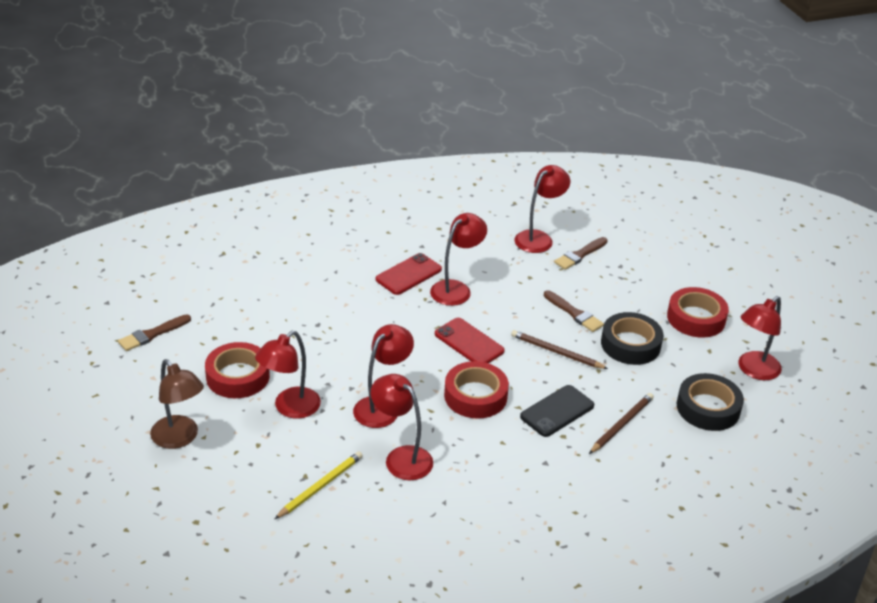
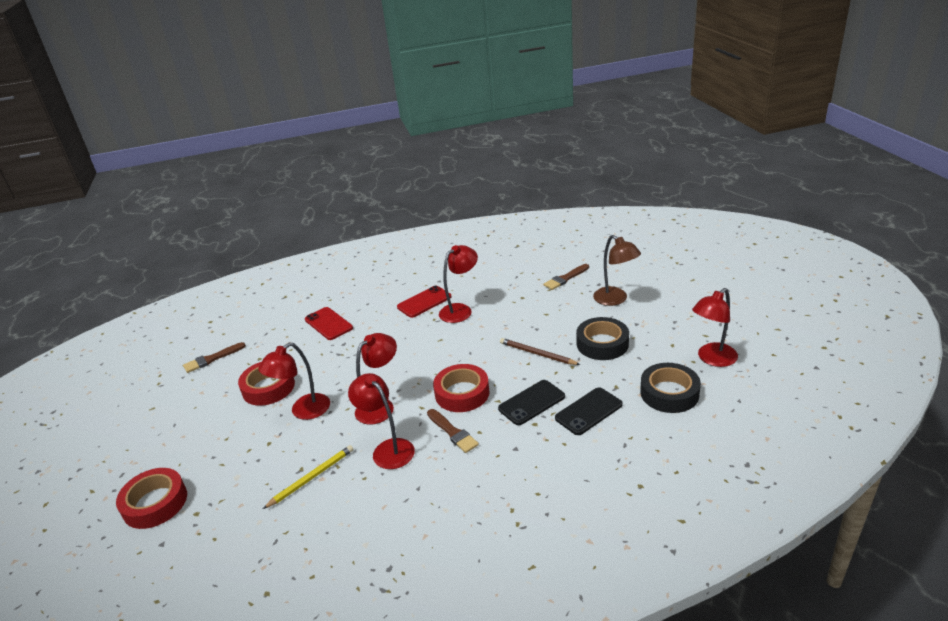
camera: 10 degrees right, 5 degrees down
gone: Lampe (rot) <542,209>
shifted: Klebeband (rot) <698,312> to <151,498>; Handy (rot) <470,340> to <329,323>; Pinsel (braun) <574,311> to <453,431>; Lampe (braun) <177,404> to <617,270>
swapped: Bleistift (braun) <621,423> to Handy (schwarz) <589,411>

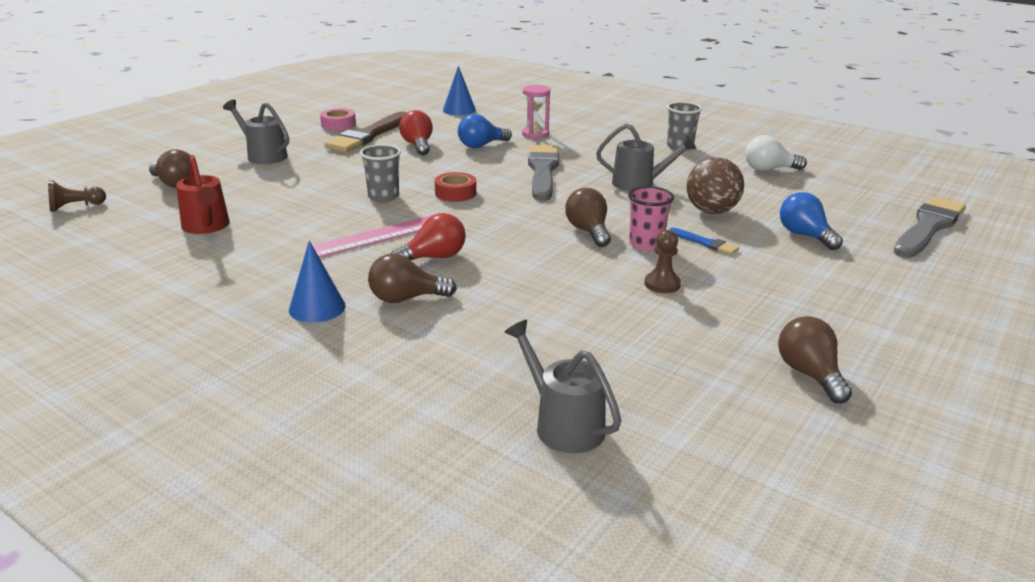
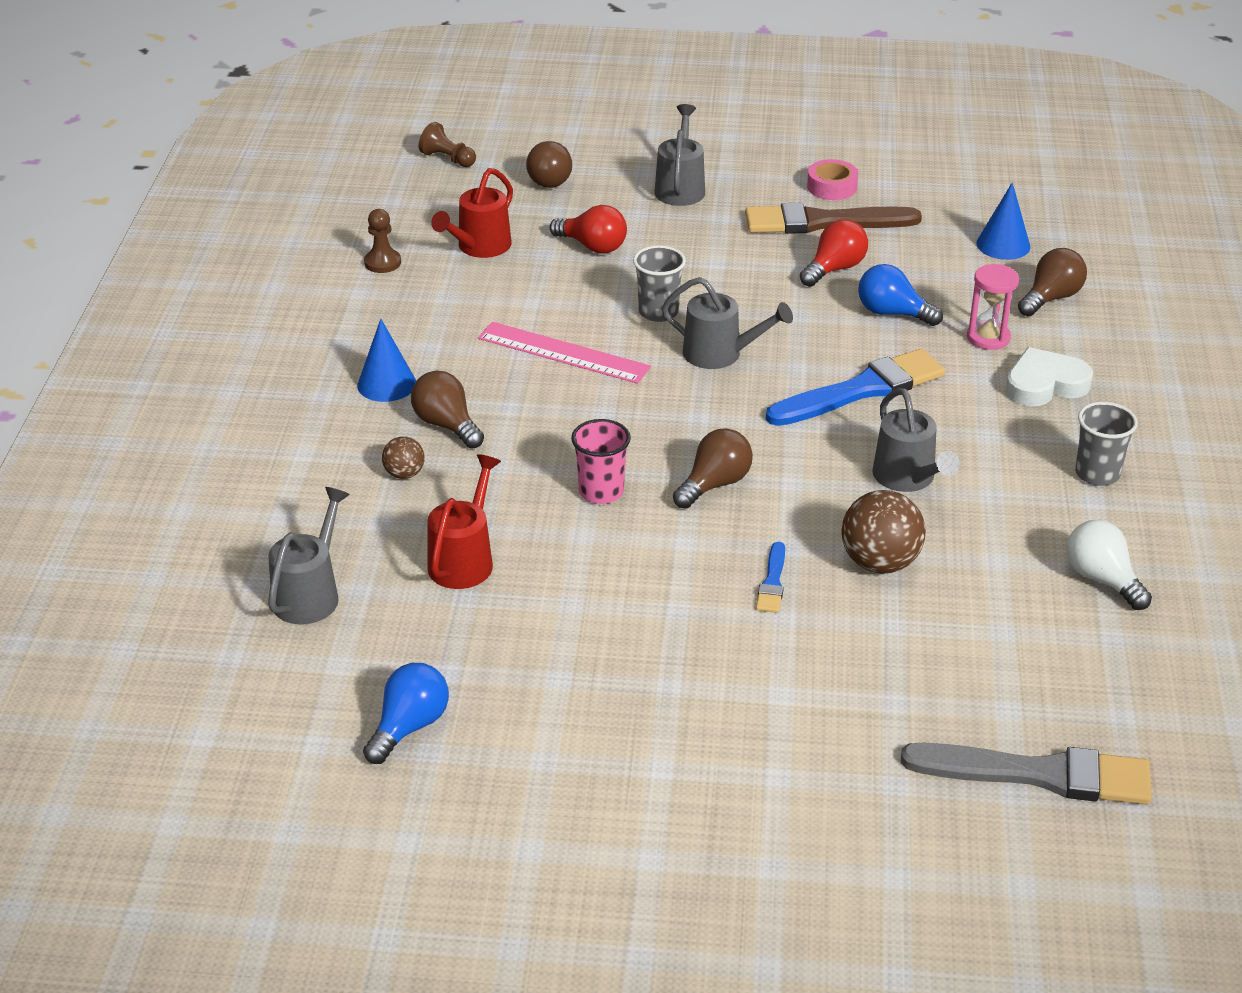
camera: 60 degrees right, 10 degrees up
new: Ball (braun) <403,457>; Gießkanne (rot) <464,521>; Herz (weiß) <1049,376>
shifted: Glühbirne (blau) <811,221> to <406,713>; Bauer (braun) <663,261> to <382,241>; Glühbirne (rot) <428,236> to <588,229>; Becher (rosa) <651,218> to <601,461>; Glühbirne (braun) <815,359> to <1052,282>
swapped: Klebeband (rot) <455,187> to Gießkanne (grau) <727,323>
repainted: Pinsel (grau) <543,173> to Pinsel (blau) <855,387>

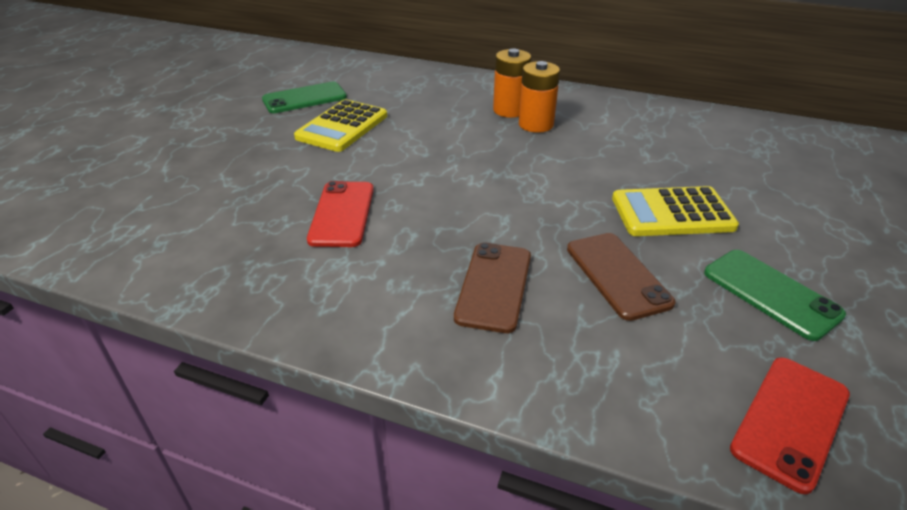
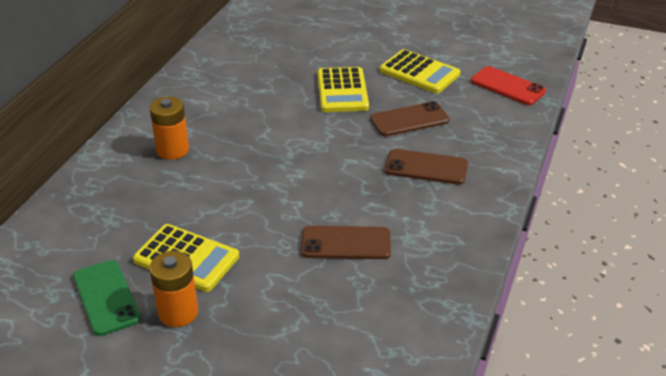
camera: 90 degrees left, 0 degrees up
shifted: Batterie (orange) <539,97> to <173,289>
swapped: Handy (grün) <775,295> to Taschenrechner (gelb) <420,71>
repainted: Handy (rot) <340,214> to Handy (braun) <346,242>

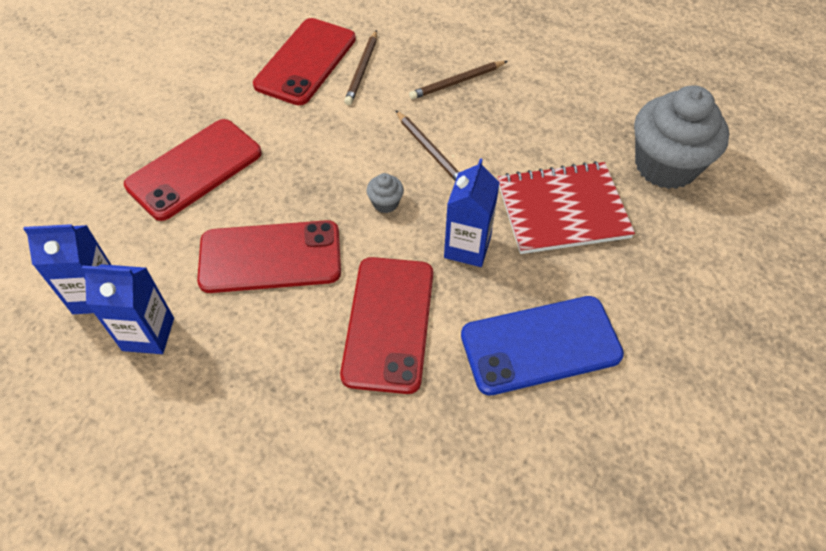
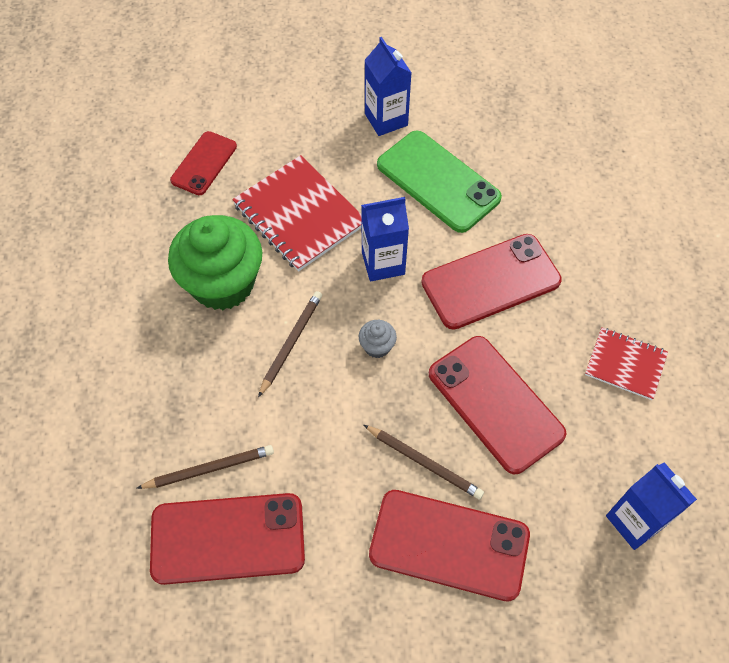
camera: 120 degrees left, 5 degrees up
new: Muffin (grün) <215,262>; Notizbuch (rot) <626,363>
shifted: Getränkekarton (blau) <128,309> to <388,86>; Bleistift (braun) <458,80> to <424,462>
swapped: Muffin (grau) <681,137> to Handy (rot) <203,163>
repainted: Handy (blau) <542,345> to Handy (grün) <439,182>

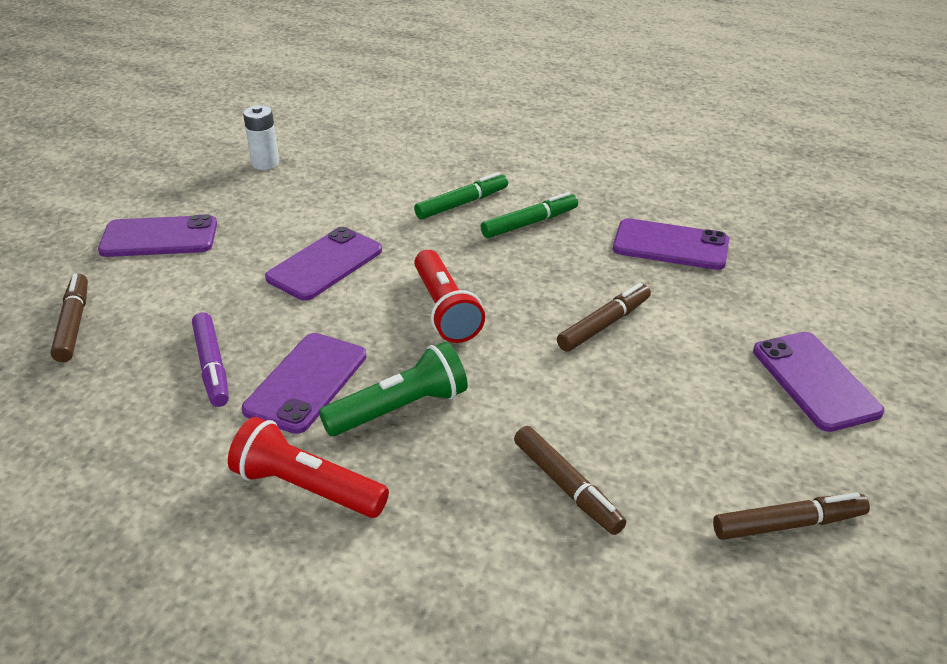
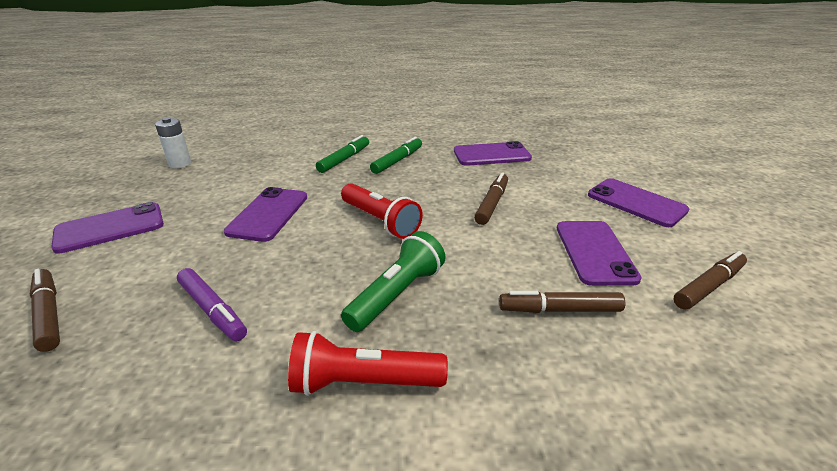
camera: 25 degrees left, 5 degrees down
shifted: Handy (lila) <304,383> to <599,253>
rotated: Filzstift (braun) <570,480> = <562,302> 150 degrees clockwise

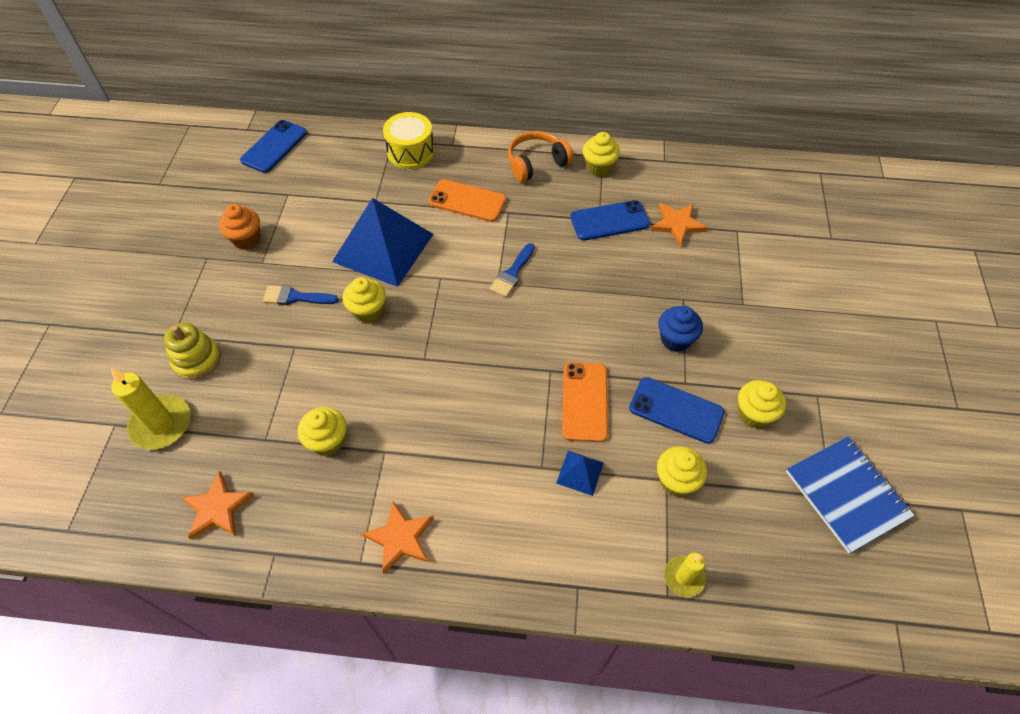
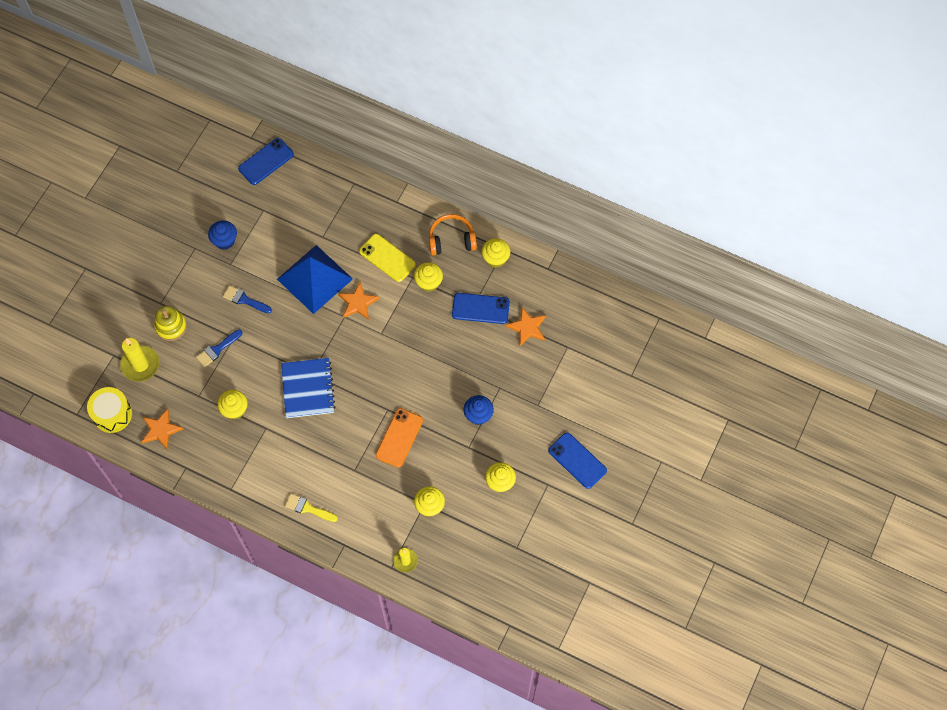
camera: 20 degrees right, 10 degrees up
gone: Pyramide (blau) <580,473>
new: Pinsel (gelb) <311,507>
shifted: Trommel (gelb) <409,140> to <109,410>; Pinsel (blau) <512,270> to <219,348>; Notizbuch (blau) <850,494> to <308,388>; Stern (orange) <398,537> to <359,300>; Muffin (gelb) <364,300> to <428,277>; Handy (blau) <677,410> to <577,461>
repainted: Muffin (orange) <239,227> to Muffin (blau) <222,235>; Handy (orange) <467,200> to Handy (gelb) <387,258>

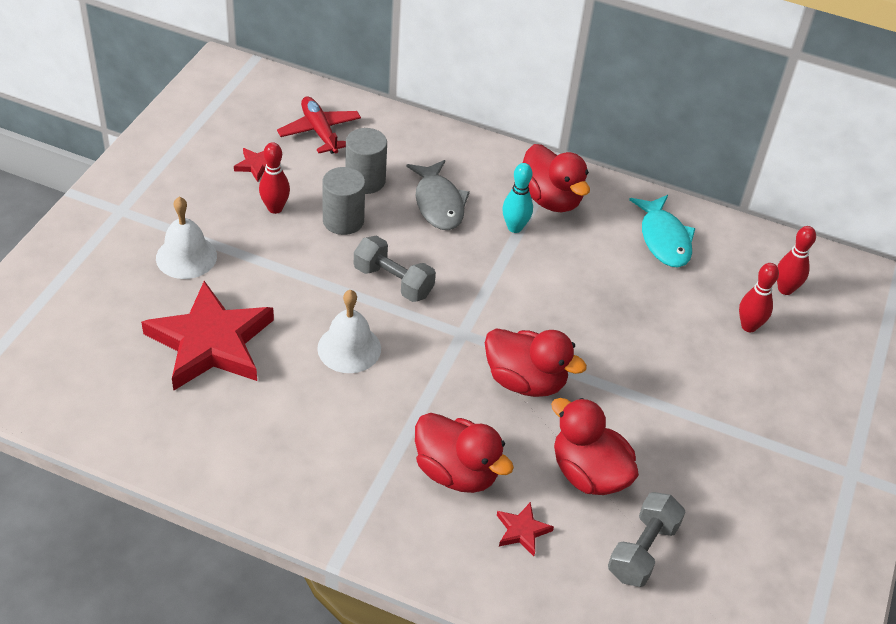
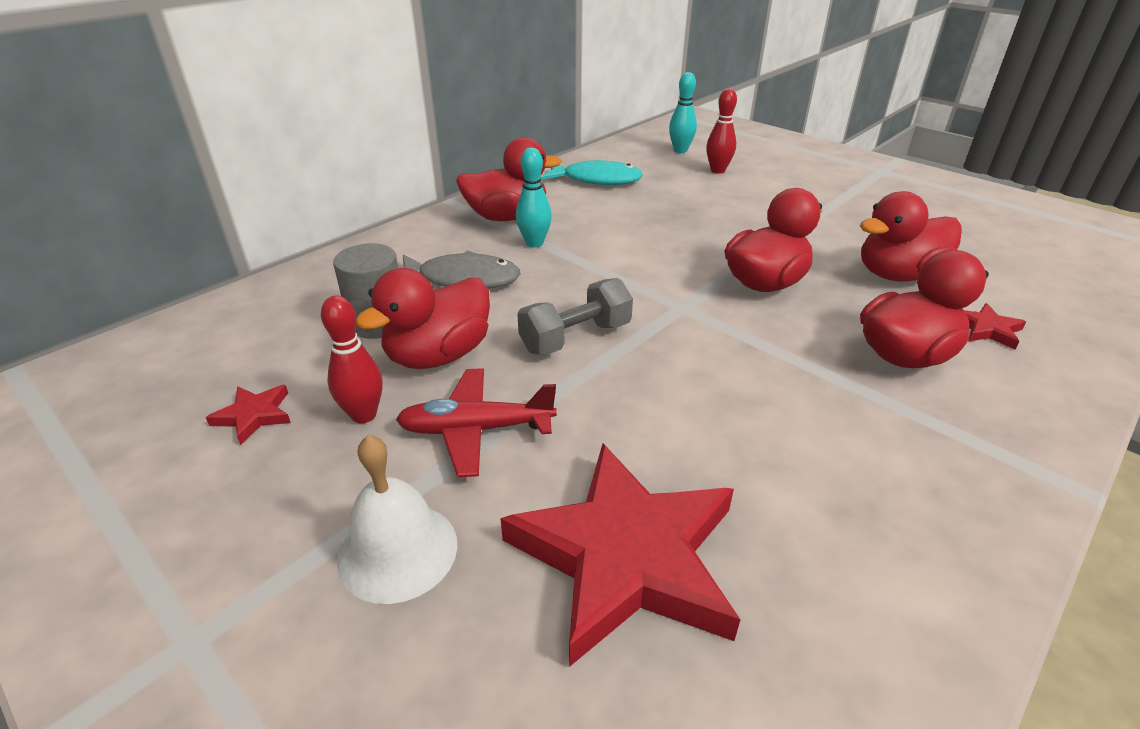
camera: 65 degrees left, 10 degrees down
gone: Glocke (weiß) <349,331>; Hantel (grau) <646,539>
shifted: Flugzeug (rot) <319,125> to <476,422>
swapped: Vollzylinder (grau) <343,201> to Ente (rot) <423,318>
repainted: Bowlingkegel (rot) <796,260> to Bowlingkegel (türkis) <683,112>

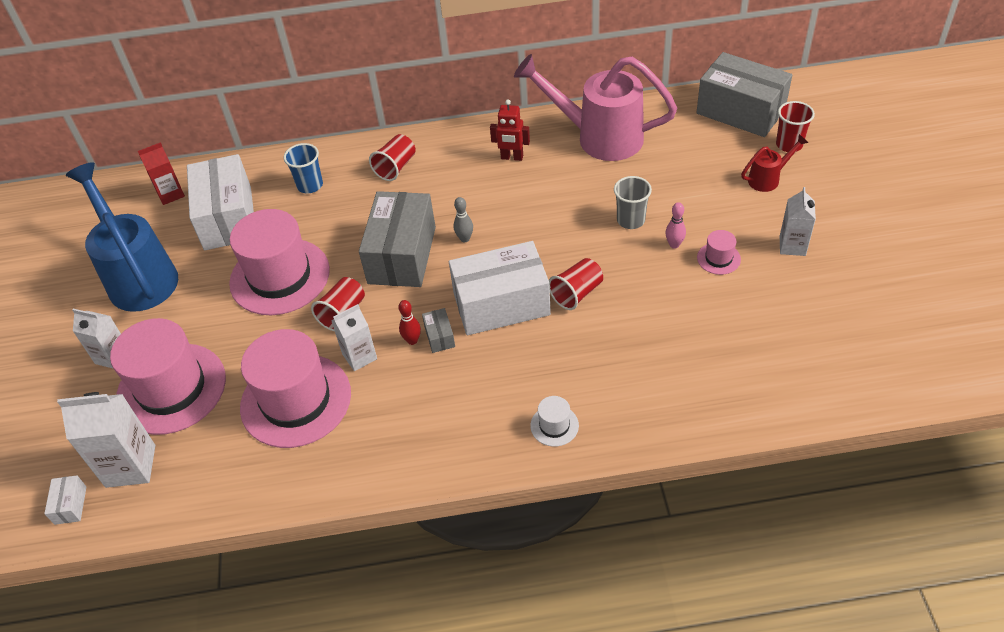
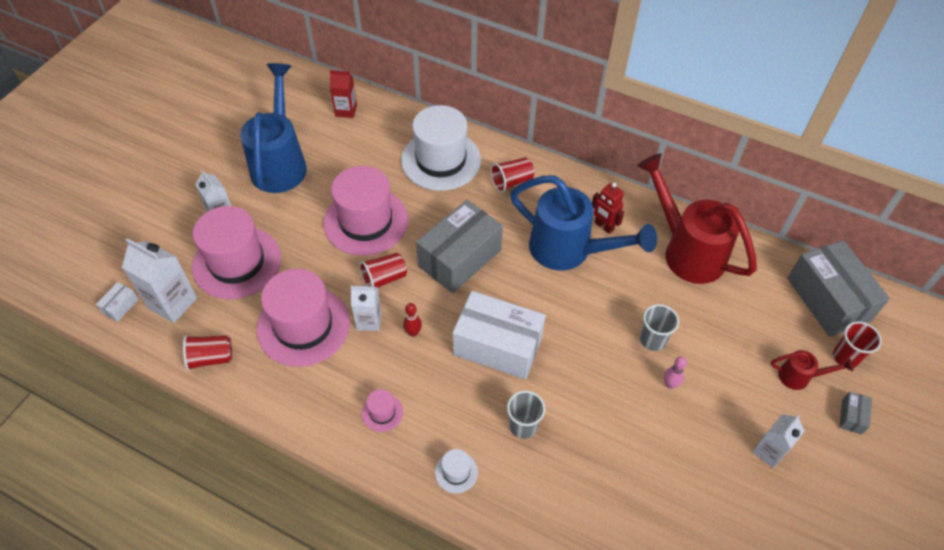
camera: 30 degrees right, 5 degrees up
gone: Schachtel (weiß) <220,202>; Bowlingkegel (grau) <463,219>
new: Becher (grau) <526,414>; Gießkanne (blau) <583,223>
shifted: Becher (rot) <576,284> to <207,353>; Hut (rosa) <719,252> to <382,410>; Schachtel (grau) <438,330> to <855,413>
swapped: Becher (blau) <303,168> to Hut (weiß) <441,148>
repainted: Gießkanne (rosa) <595,107> to Gießkanne (rot) <697,218>

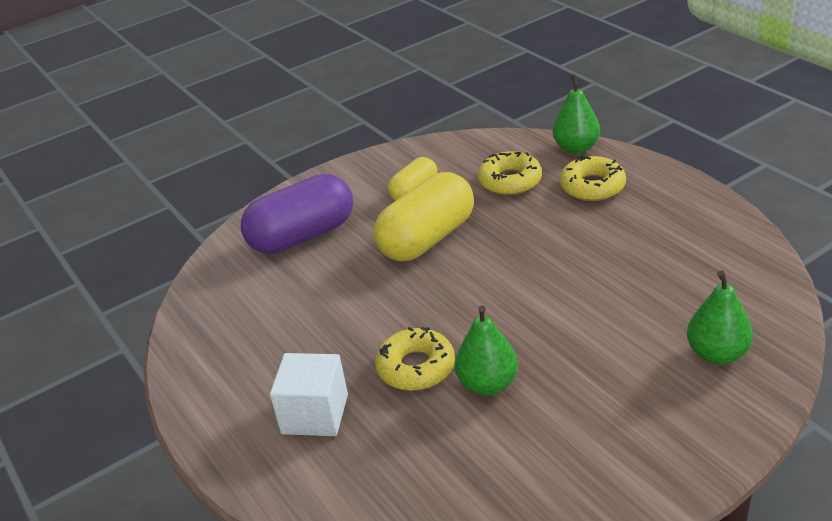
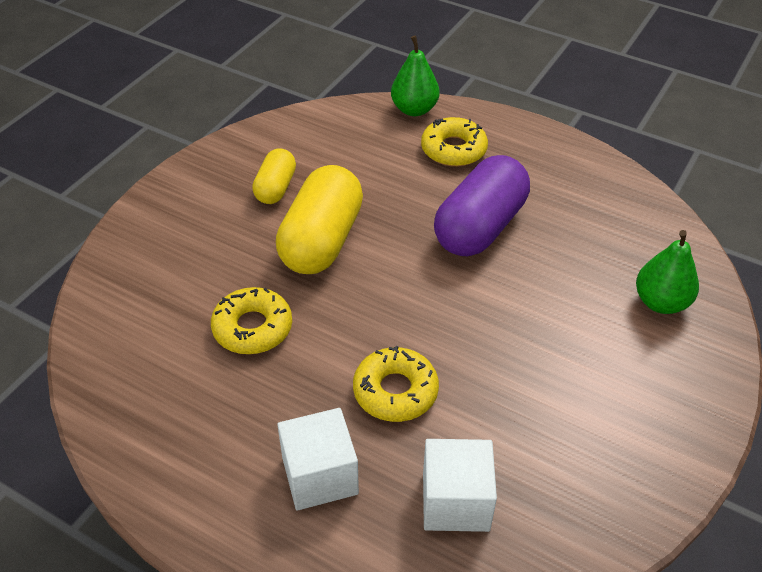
camera: 30 degrees left, 10 degrees up
gone: Birne (grün) <486,350>
new: Kubus (weiß) <460,485>
shifted: Donut (gelb) <510,173> to <251,320>; Kapsel (lila) <297,214> to <482,205>

